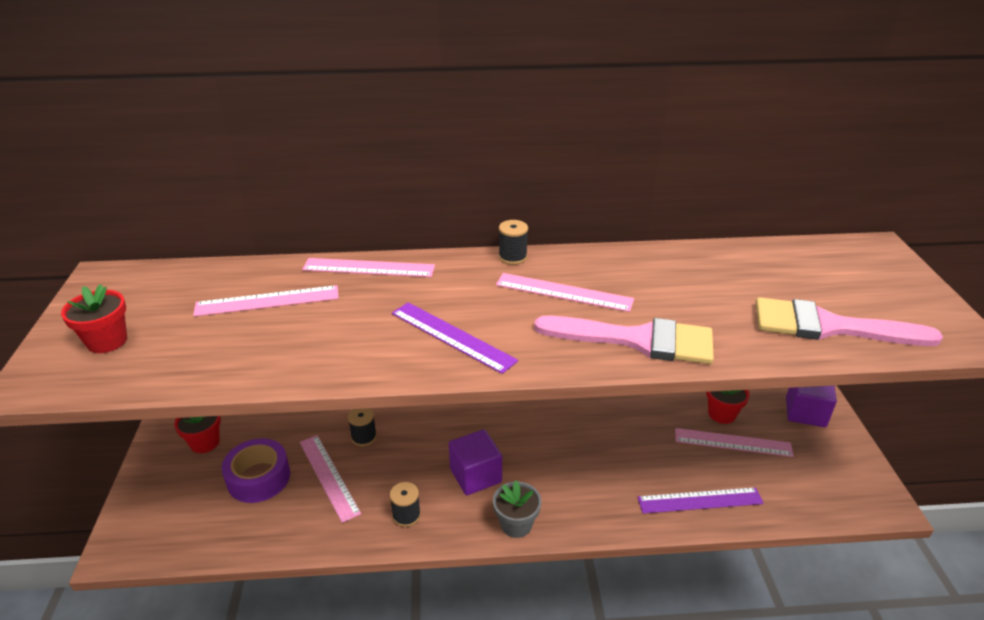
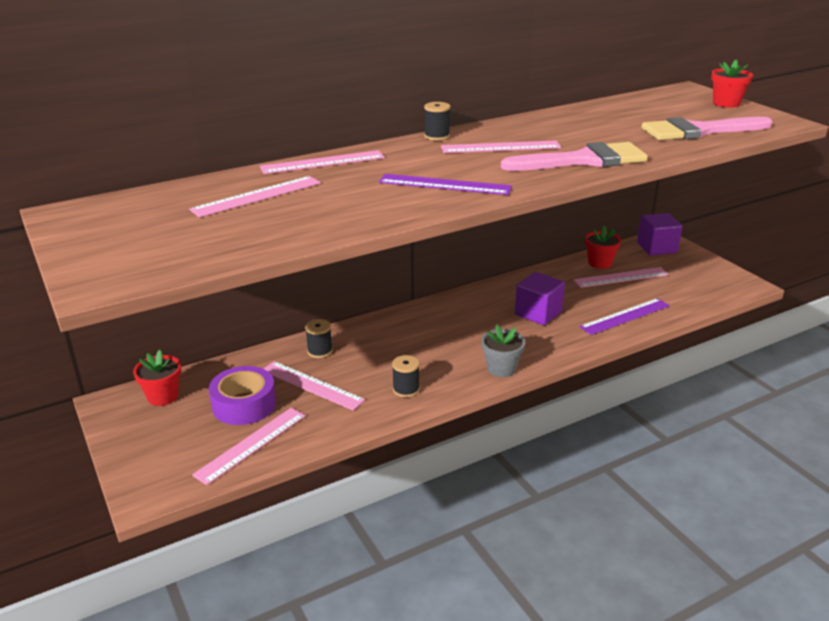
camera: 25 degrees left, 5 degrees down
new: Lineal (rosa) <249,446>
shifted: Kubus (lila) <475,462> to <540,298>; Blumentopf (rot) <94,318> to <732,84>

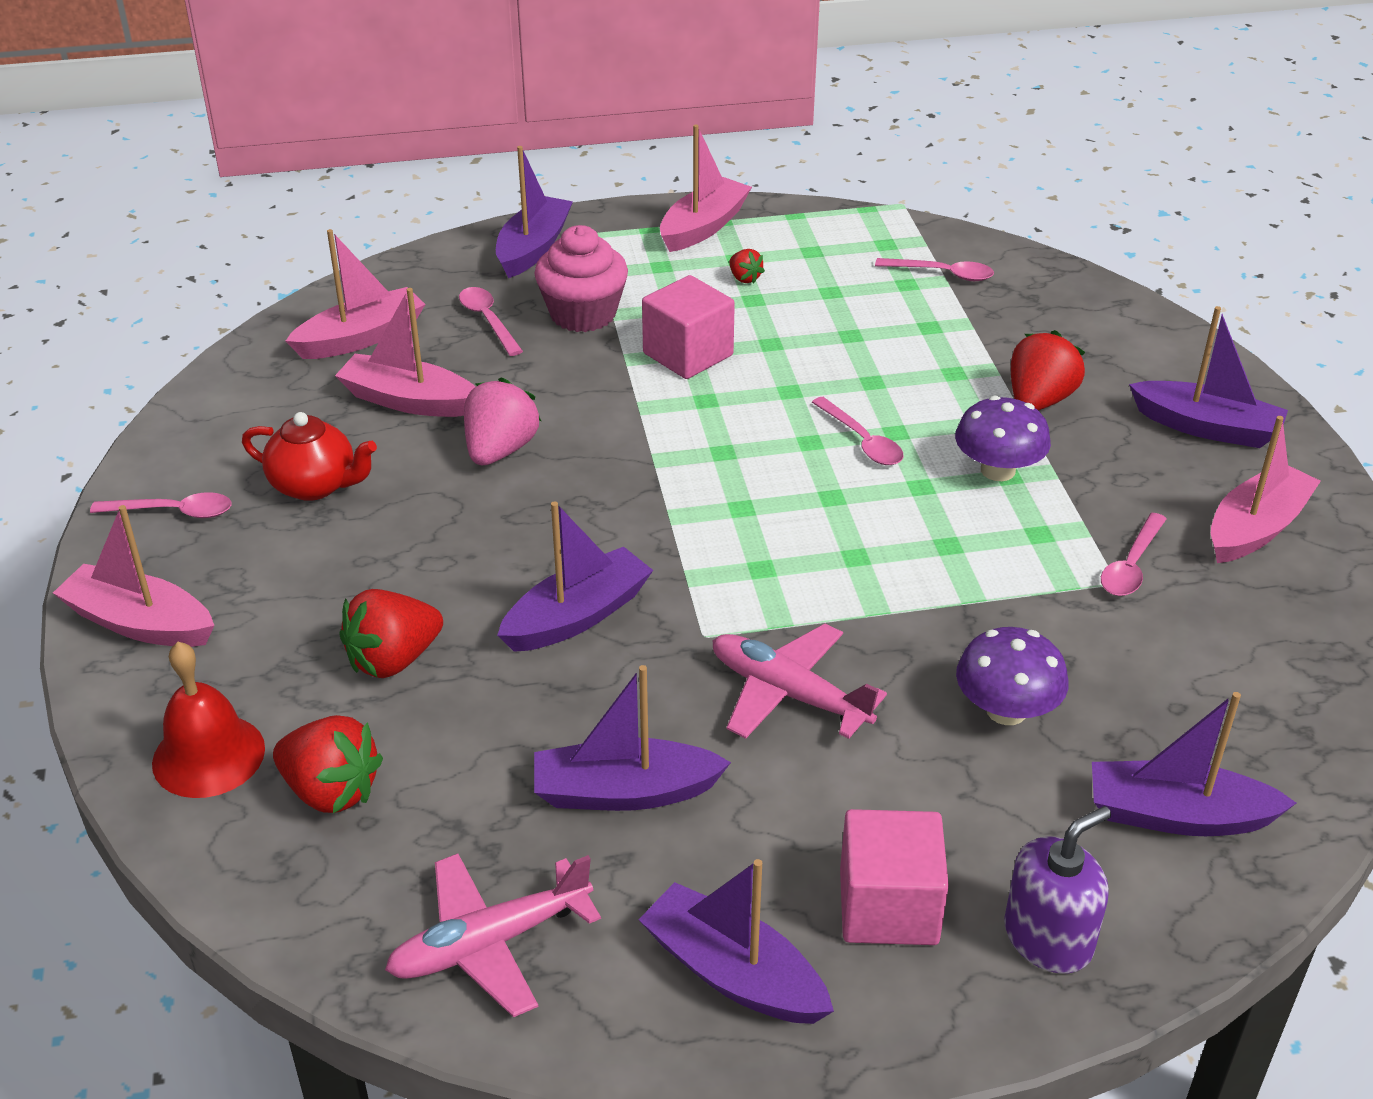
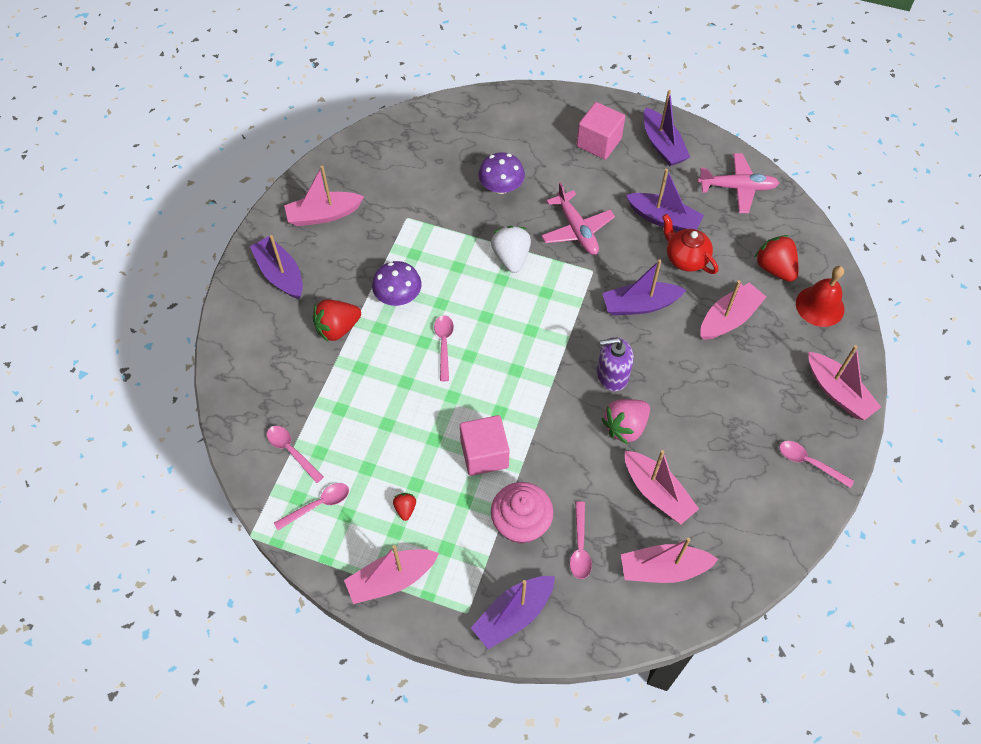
camera: 150 degrees left, 20 degrees up
gone: Boot (lila) <1194,764>
new: Erdbeere (weiß) <511,249>
shifted: Löffel (rosa) <1134,554> to <311,506>; Seifenspender (lila) <1057,890> to <615,364>; Teekanne (rot) <309,456> to <690,244>
swapped: Erdbeere (rot) <391,633> to Boot (rosa) <733,310>

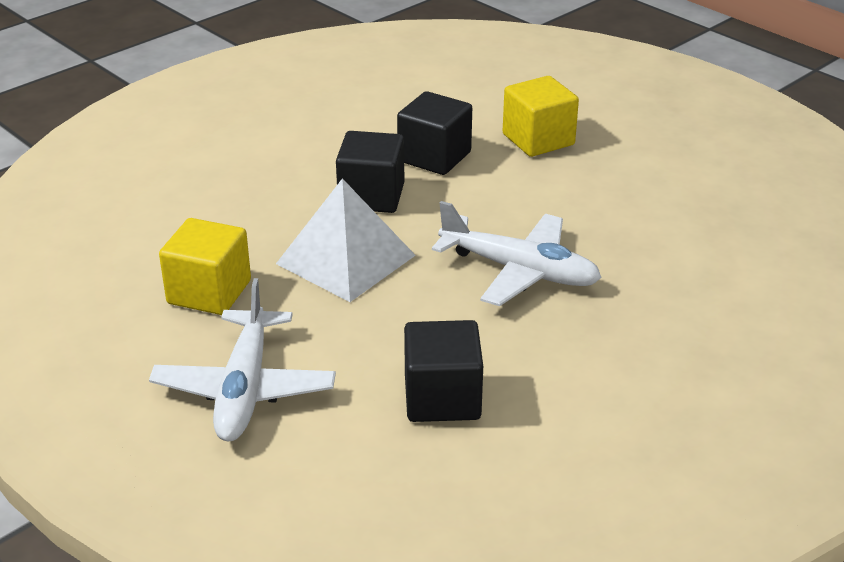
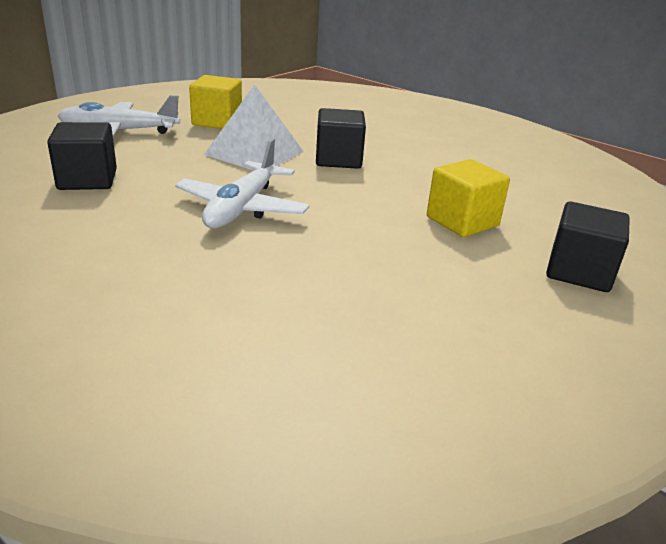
camera: 80 degrees right, 5 degrees down
shifted: Kubus (schwarz) <434,133> to <588,246>

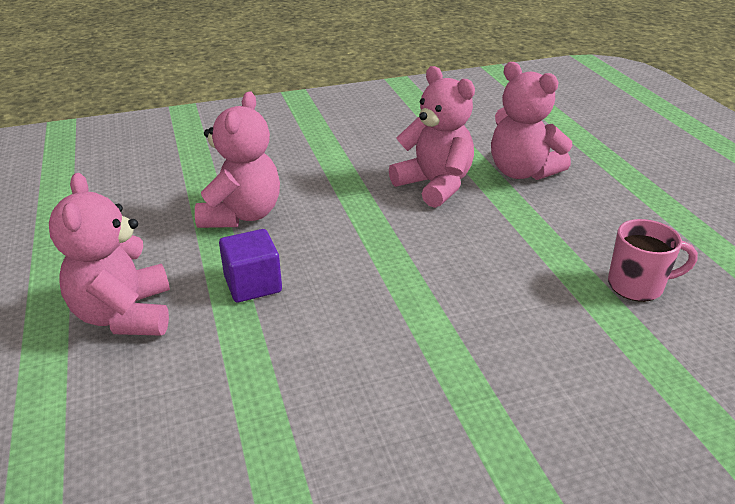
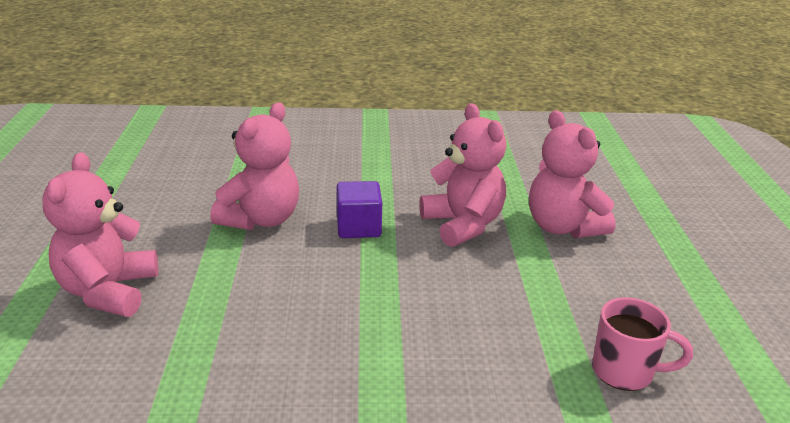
camera: 15 degrees right, 5 degrees down
shifted: Kubus (lila) <250,265> to <359,209>

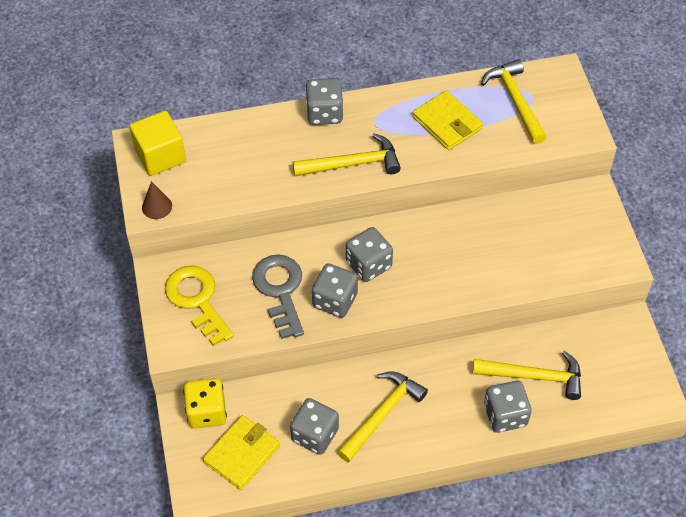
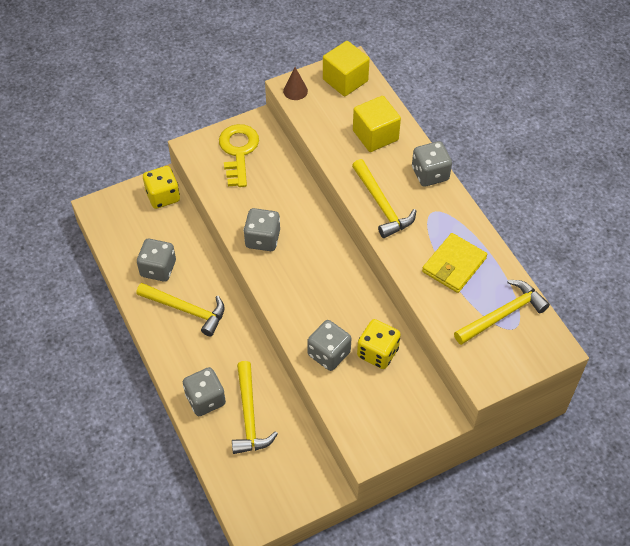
camera: 75 degrees right, 0 degrees up
gone: Geldbörse (gelb) <241,452>; Schlüssel (grau) <278,296>
new: Kubus (gelb) <377,124>; Spielwürfel (gelb) <379,344>
shifted: Spielwürfel (grau) <369,254> to <329,345>
rotated: Schlüssel (gelb) <199,305> = <239,155> 45 degrees counterclockwise

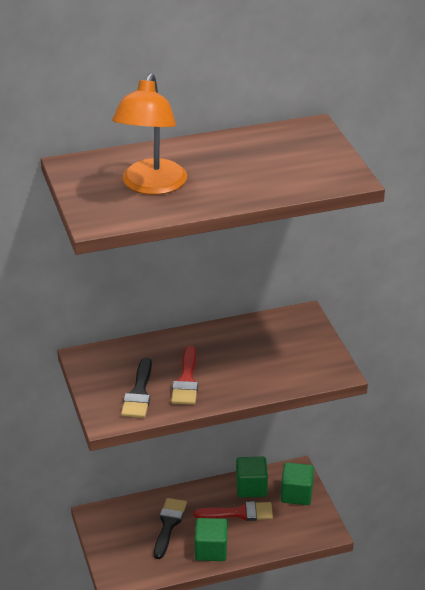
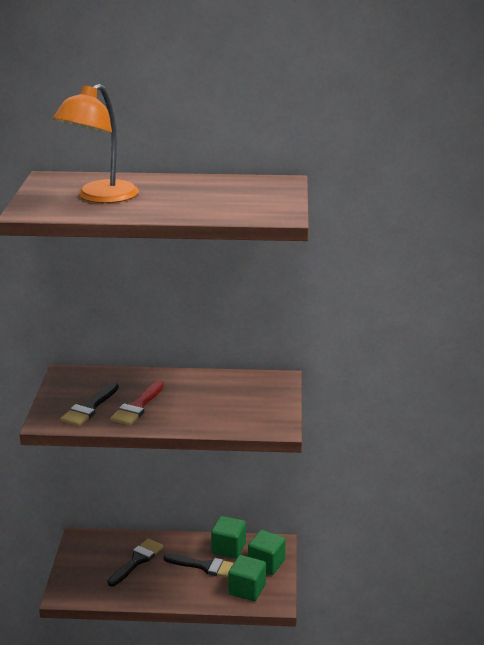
camera: 20 degrees right, 10 degrees down
shifted: Kubus (grün) <211,539> to <247,578>
repainted: Pinsel (rot) <233,511> to Pinsel (schwarz) <199,566>

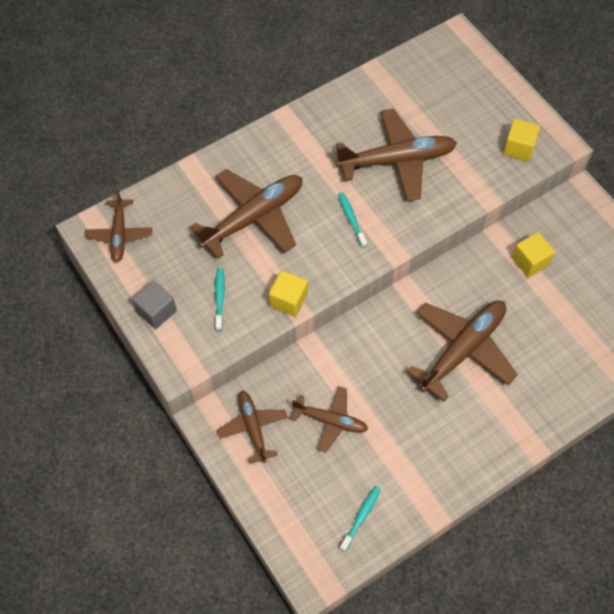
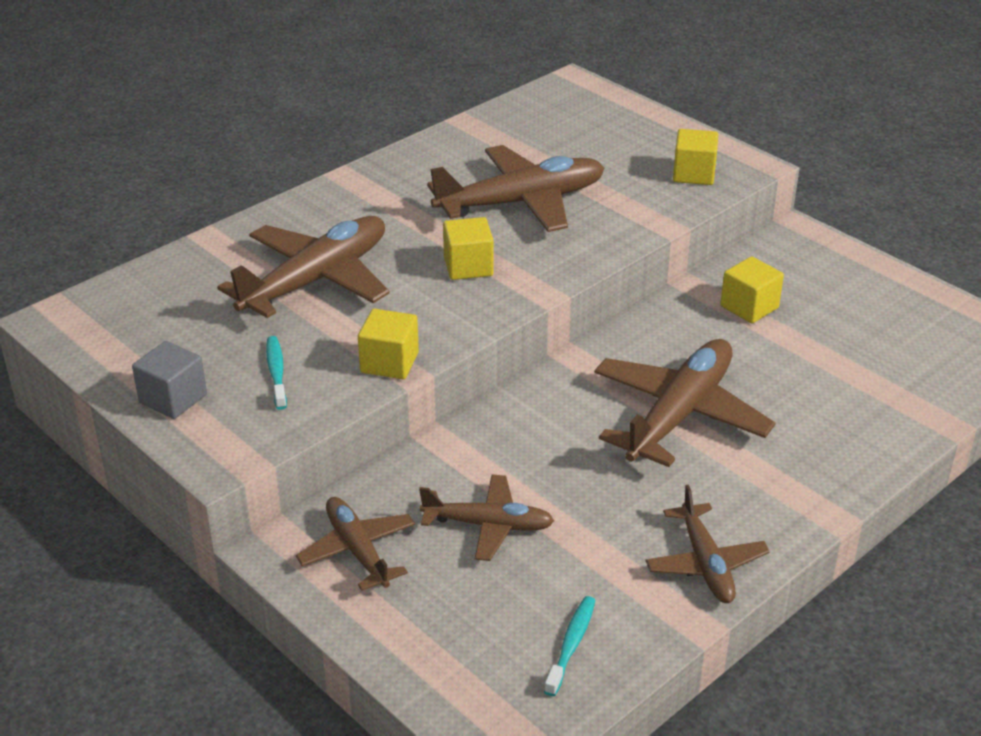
camera: 10 degrees left, 25 degrees down
shifted: Flugzeug (braun) <118,226> to <708,544>
swapped: Zahnbürste (türkis) <352,220> to Kubus (gelb) <468,248>

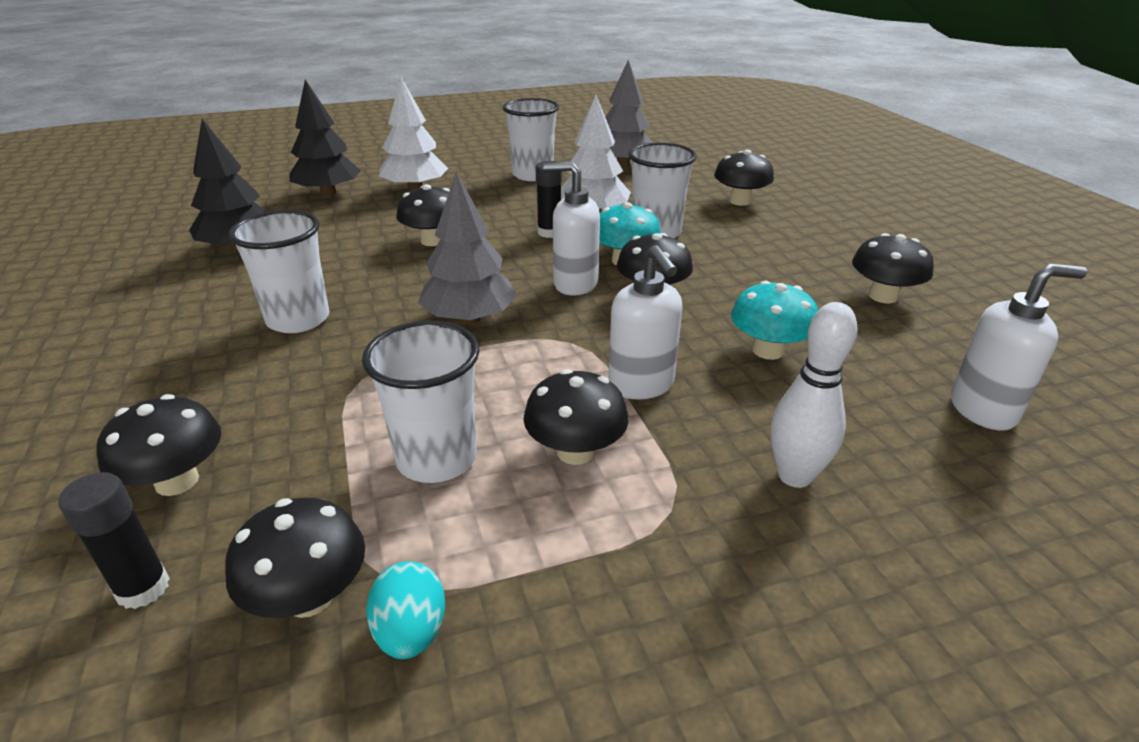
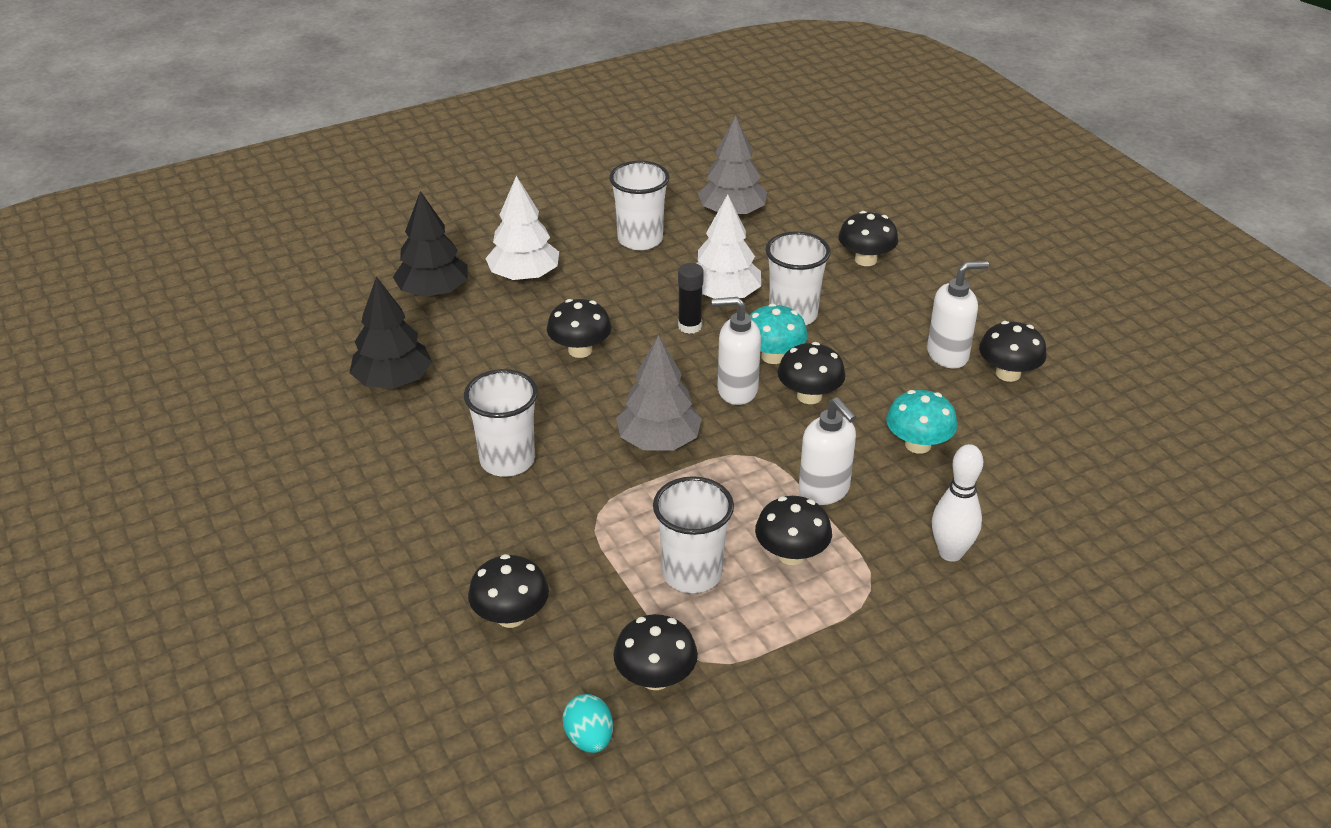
camera: 10 degrees left, 5 degrees up
gone: Klebestift (schwarz) <114,540>
shifted: Ei (türkis) <405,610> to <588,723>; Seifenspender (weiß) <1019,347> to <958,315>

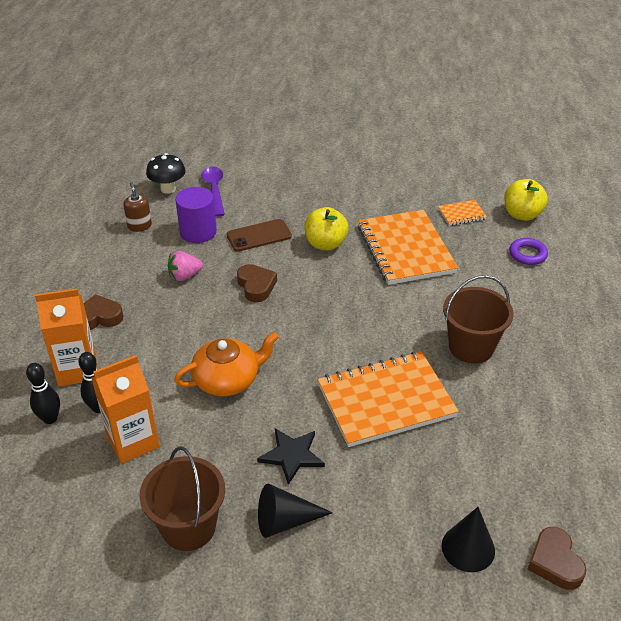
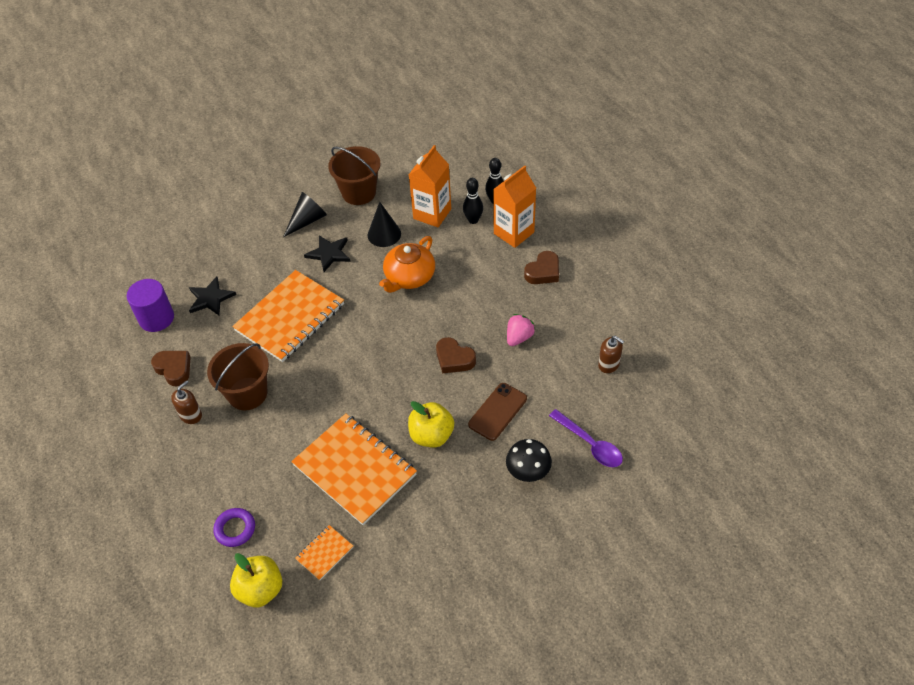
camera: 150 degrees right, 10 degrees up
new: Seifenspender (braun) <186,402>; Stern (schwarz) <212,296>
shifted: Vollzylinder (lila) <196,215> to <150,305>; Herz (braun) <557,558> to <171,368>; Kegel (schwarz) <468,539> to <384,224>; Pilz (schwarz) <166,173> to <529,460>

